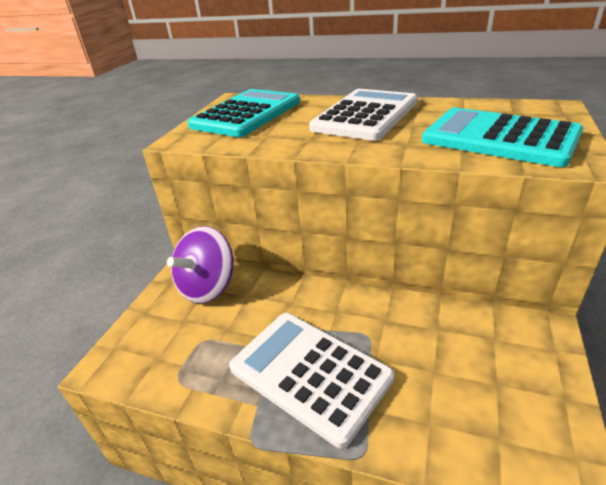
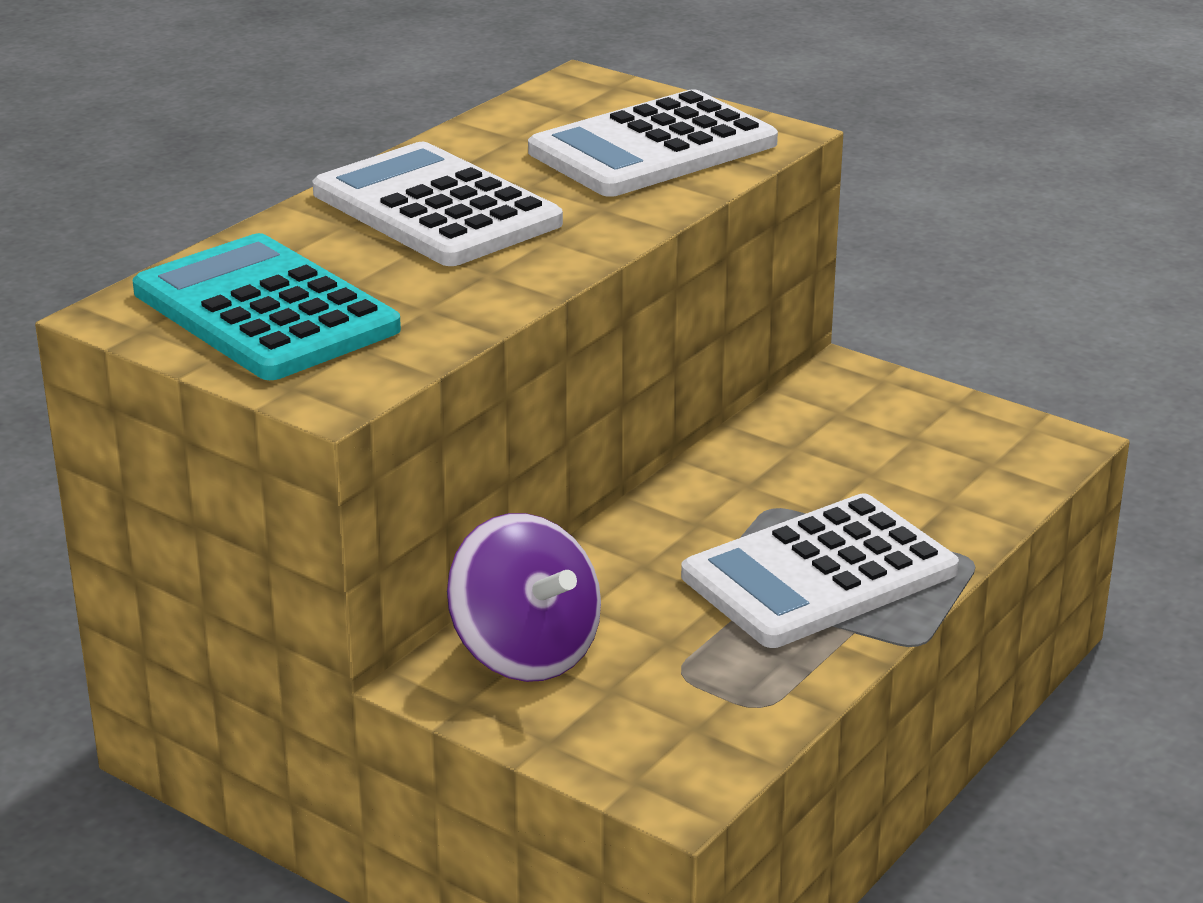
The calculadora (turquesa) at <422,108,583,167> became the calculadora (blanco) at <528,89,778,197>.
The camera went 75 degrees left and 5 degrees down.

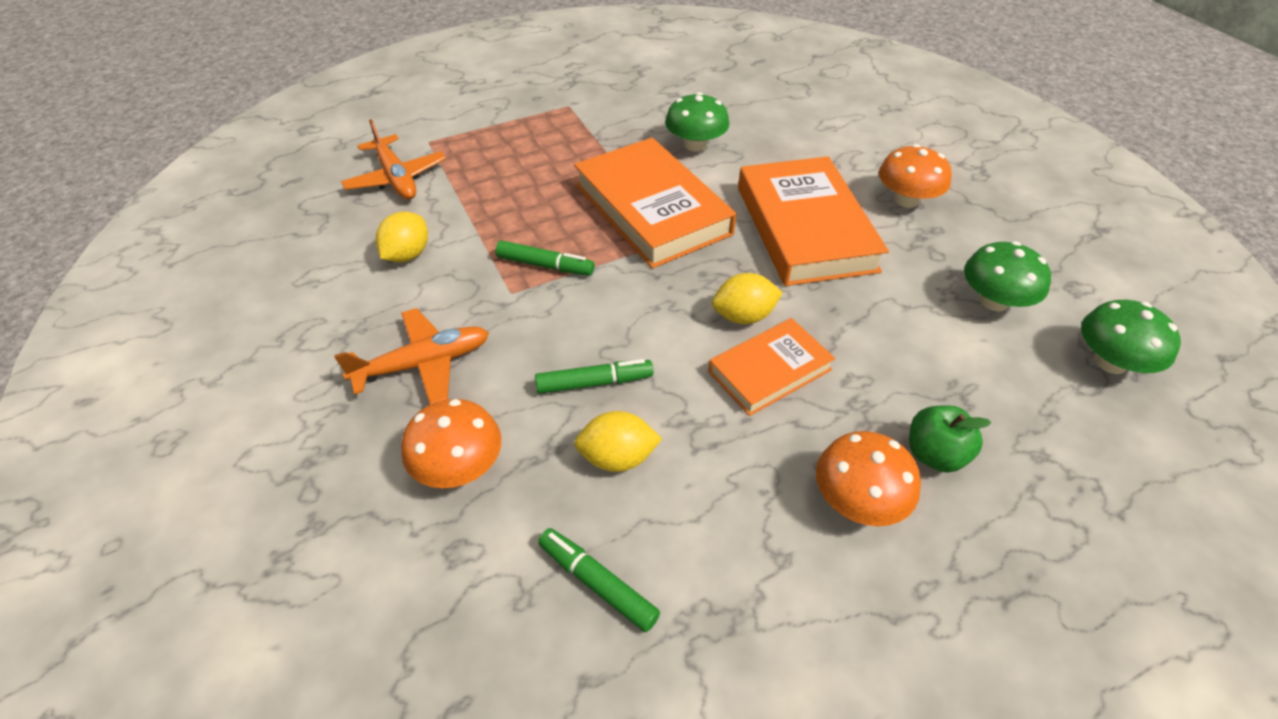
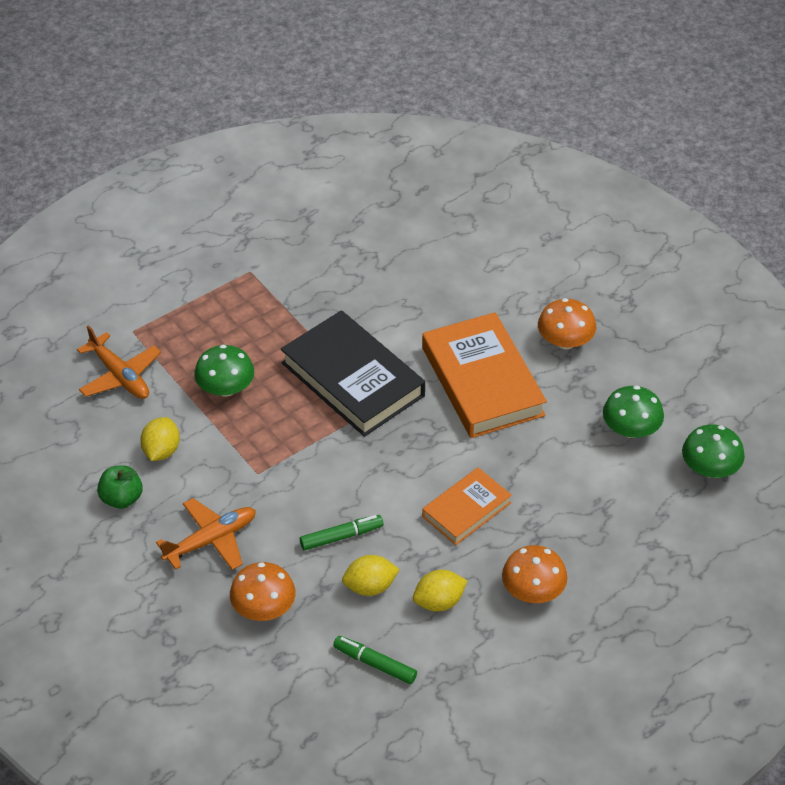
The rotulador (verde) at <495,241,595,276> disappeared.
The libro (naranja) at <574,138,736,269> became the libro (negro) at <281,310,425,437>.
The seta (verde) moved from <665,92,729,151> to <194,345,254,397>.
The limón (amarillo) moved from <712,273,783,324> to <413,570,467,612>.
The manzana (verde) moved from <909,406,991,473> to <97,465,143,509>.
The camera went 10 degrees left and 0 degrees up.

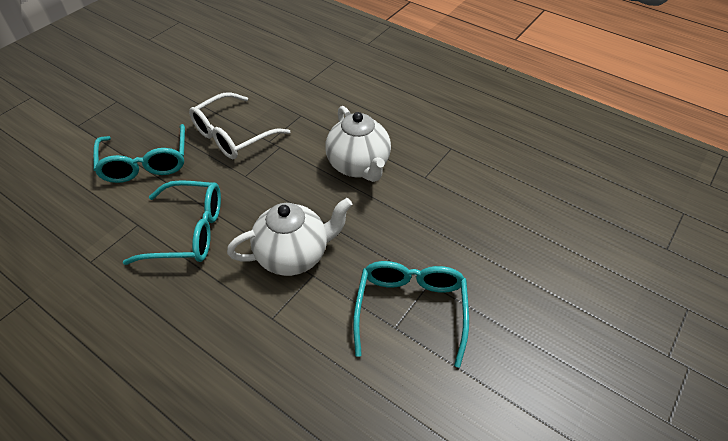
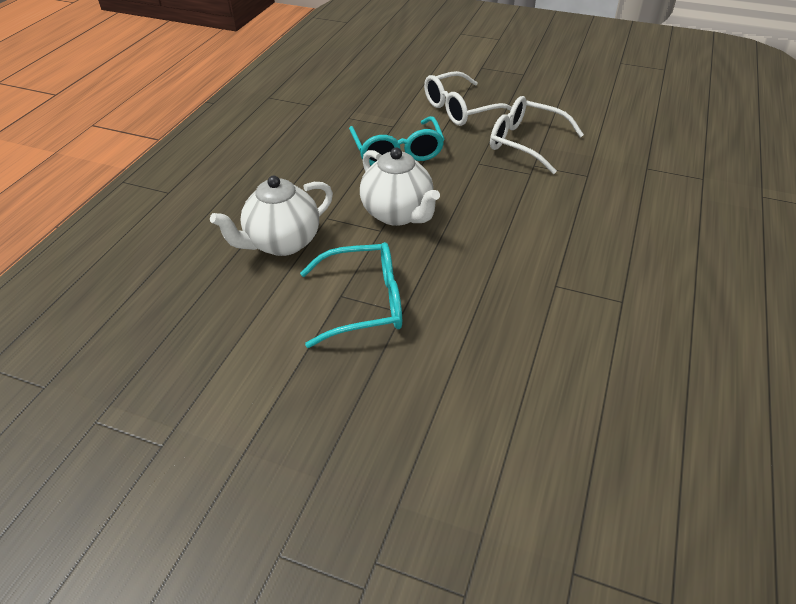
The gafas (turquesa) at <93,124,185,183> became the gafas (blanco) at <424,71,512,126>.
The tetera (blanco) moved from <325,106,391,182> to <210,176,333,256>.
The camera went 75 degrees right and 5 degrees down.

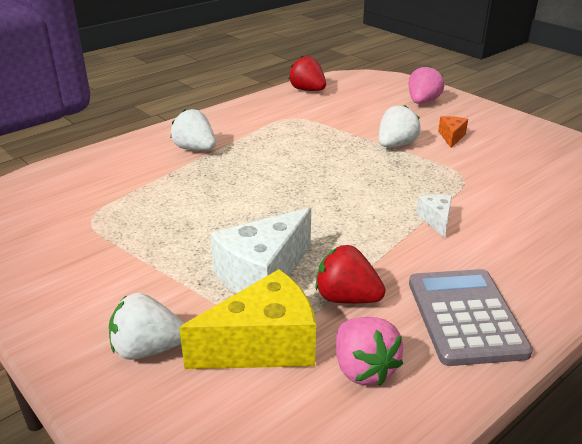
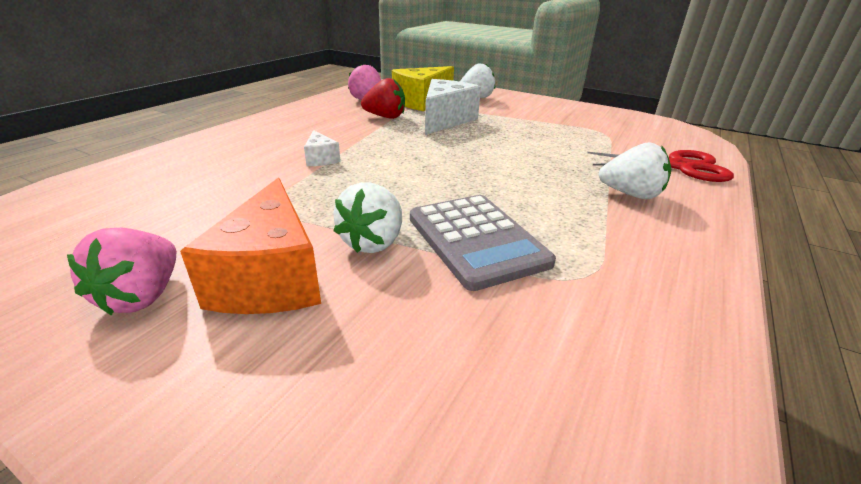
The fresa (rojo) at <288,56,326,91> disappeared.
The fresa (rosa) moved from <408,66,444,104> to <67,228,176,316>.
The calculadora (gris) moved from <409,269,533,366> to <410,195,556,291>.
The queso (naranja) at <438,116,468,148> changed to 2.05 times the size.
The tijeras (rojo) at <587,150,734,182> appeared.
The camera went 160 degrees right and 0 degrees up.

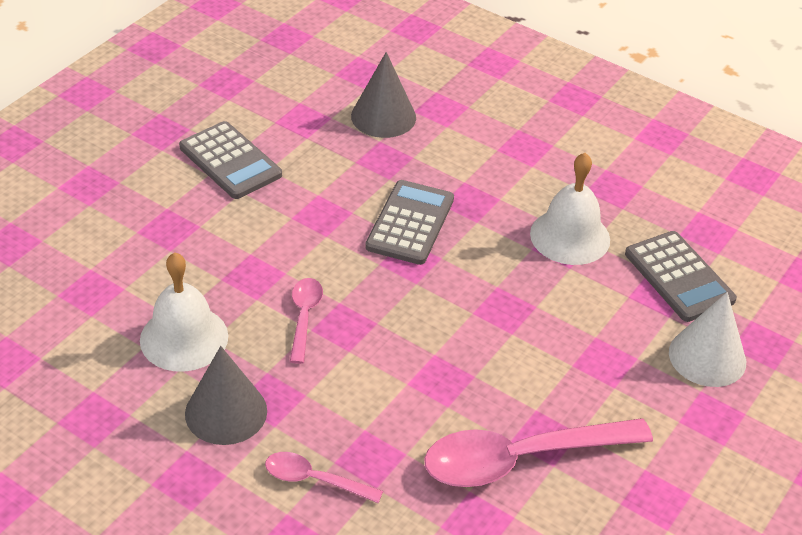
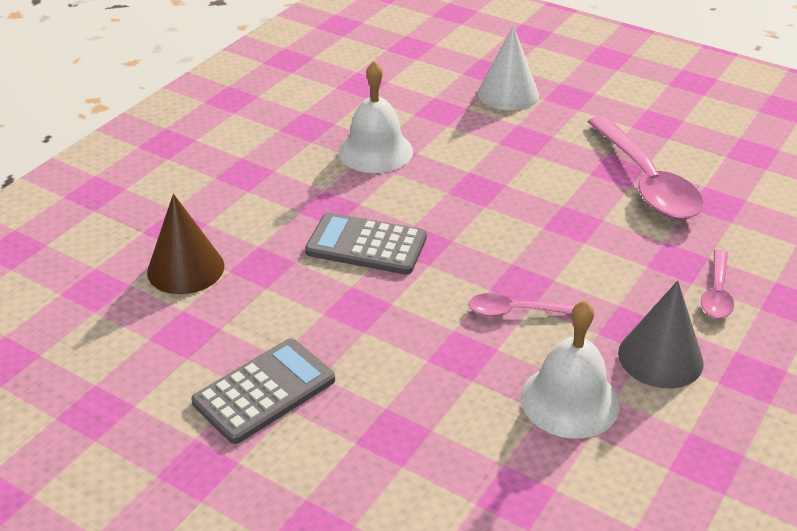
The cono (gris) at <351,52,416,138> became the cono (marrón) at <147,194,224,294>.
The calculadora (gris) at <625,231,737,322> disappeared.
The camera went 90 degrees left and 5 degrees down.

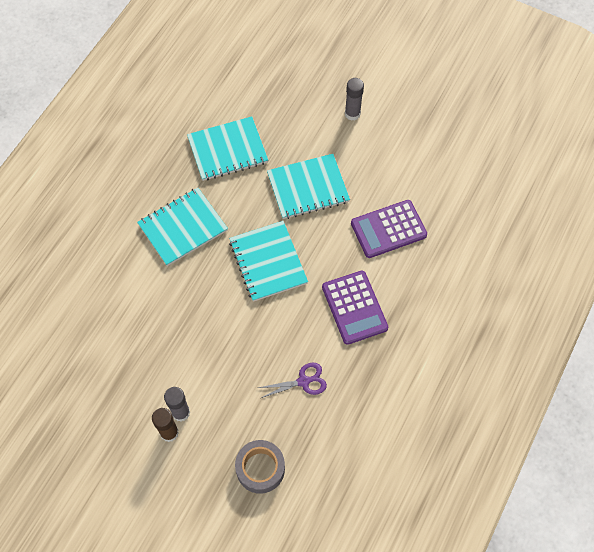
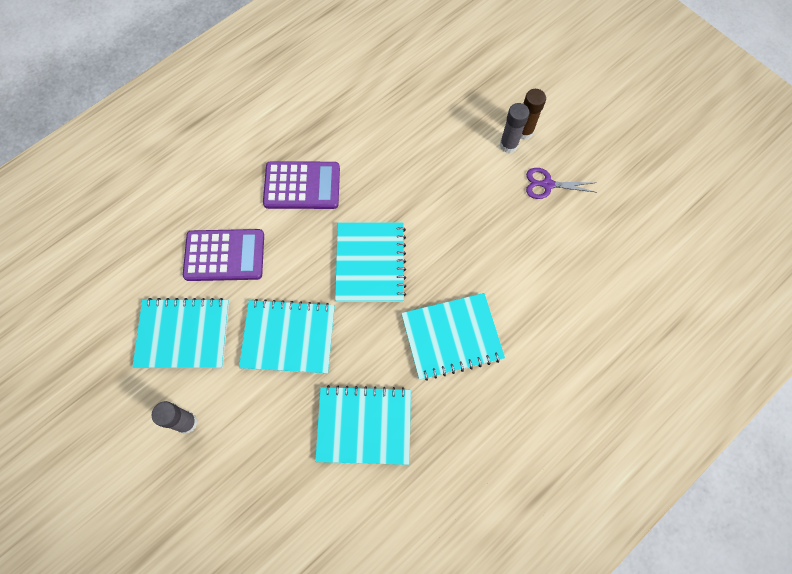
The cinta adhesiva (gris) at <235,440,285,494> disappeared.
The tijeras (morado) moved from <258,363,327,398> to <526,168,597,199>.
The calculadora (morado) at <322,271,388,345> turned 90 degrees clockwise.
The cuaderno (turquesa) at <132,298,229,368> appeared.
The camera went 160 degrees left and 5 degrees up.

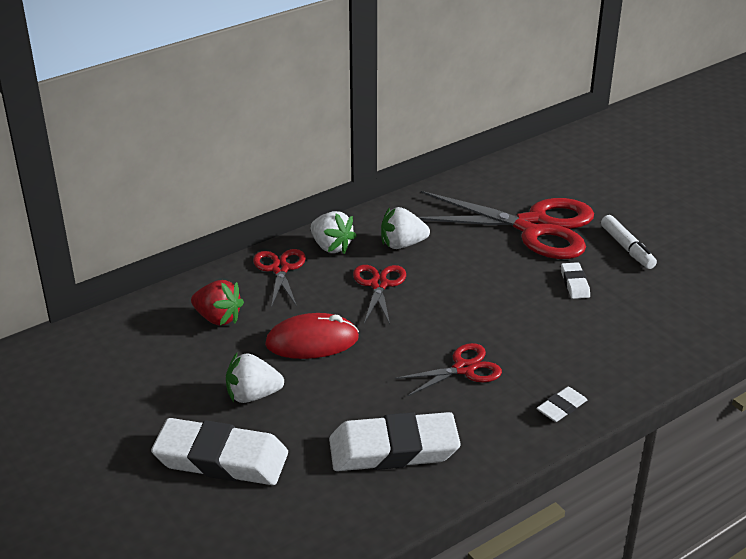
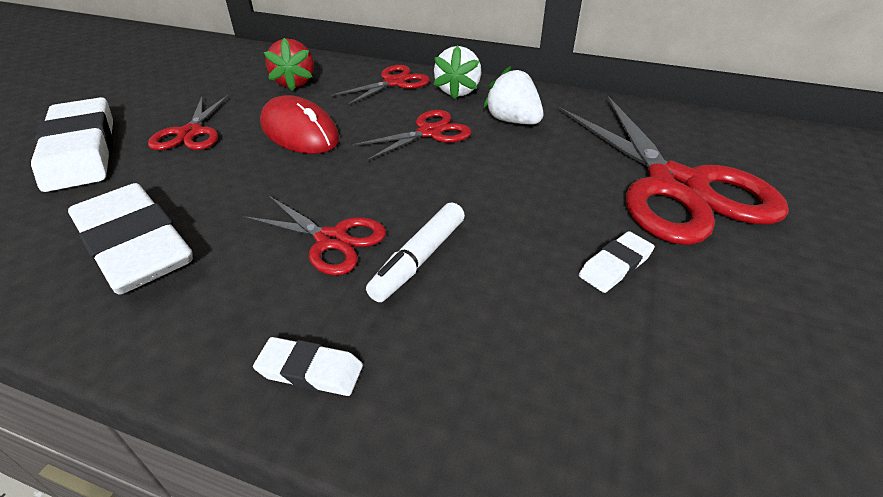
The fresa (blanco) at <226,353,284,403> was replaced by the tijeras (rojo) at <148,95,228,150>.
The rotulador (blanco) moved from <601,215,657,269> to <366,202,465,302>.
The camera went 55 degrees right and 5 degrees up.

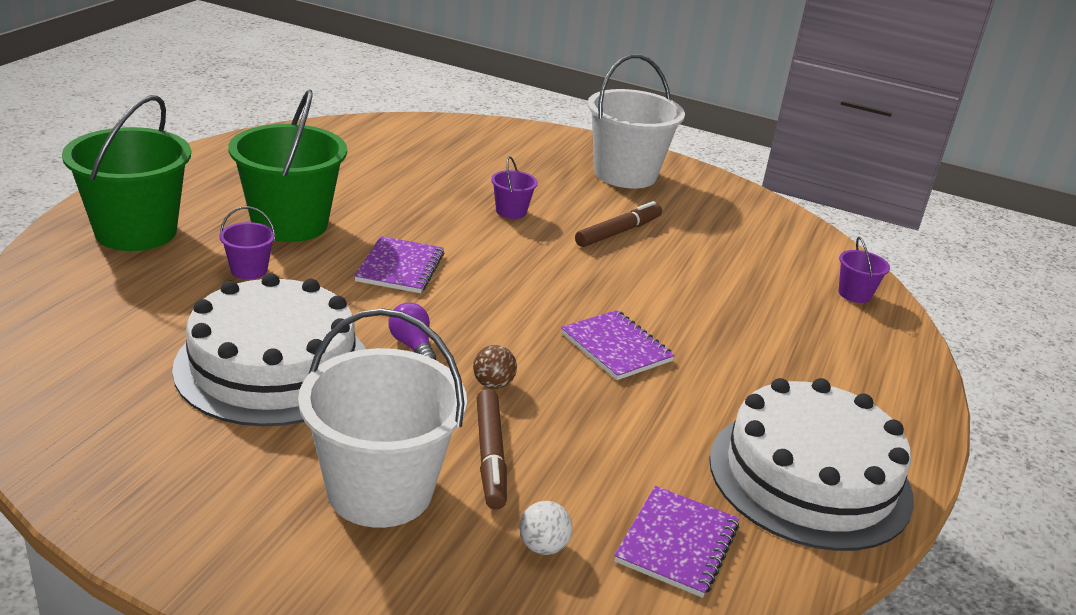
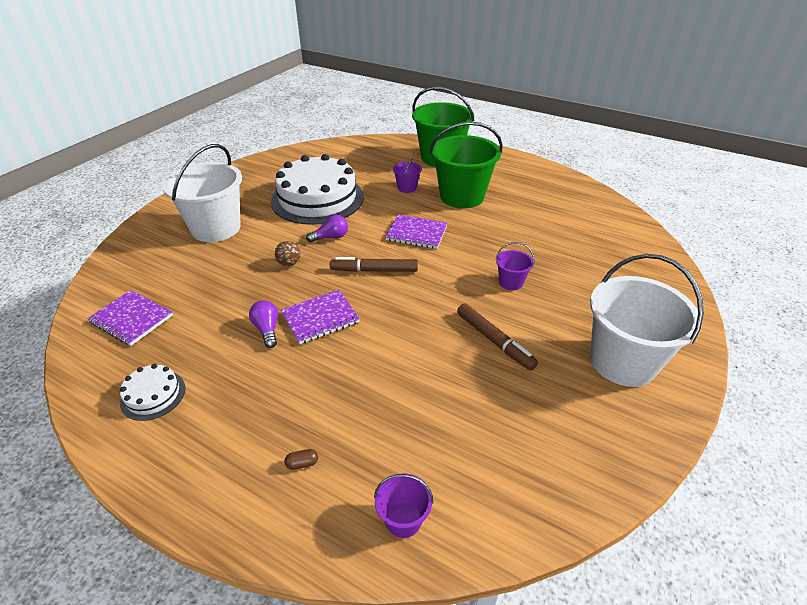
The rotulador (marrón) moved from <477,389,507,510> to <330,257,418,272>.
The pelota (blanco) at <519,501,572,555> disappeared.
The tarta (blanco) at <709,378,914,551> changed to 0.43 times the size.
The bombilla (morado) at <249,300,278,348> appeared.
The cápsula (marrón) at <285,449,318,470> appeared.
The camera went 100 degrees right and 10 degrees up.

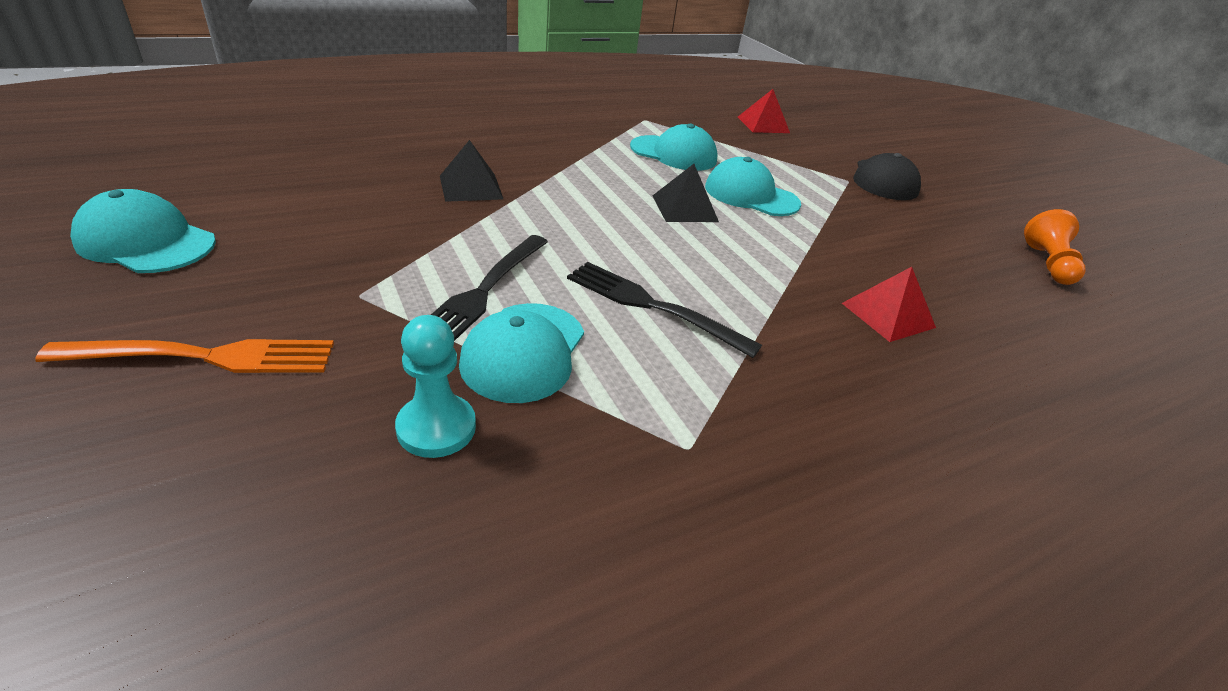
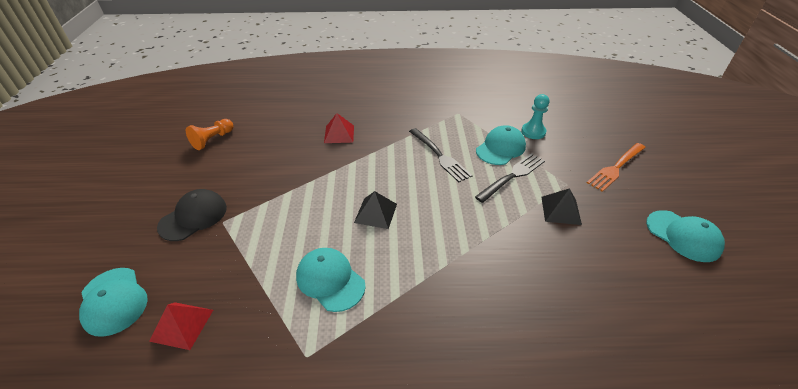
The tenedor (naranja) at <36,339,334,373> turned 60 degrees counterclockwise.
The pirámide (negro) moved from <440,140,503,202> to <541,188,582,225>.
The gorra (turquesa) moved from <705,157,801,216> to <79,268,148,337>.
The camera went 150 degrees left and 5 degrees up.

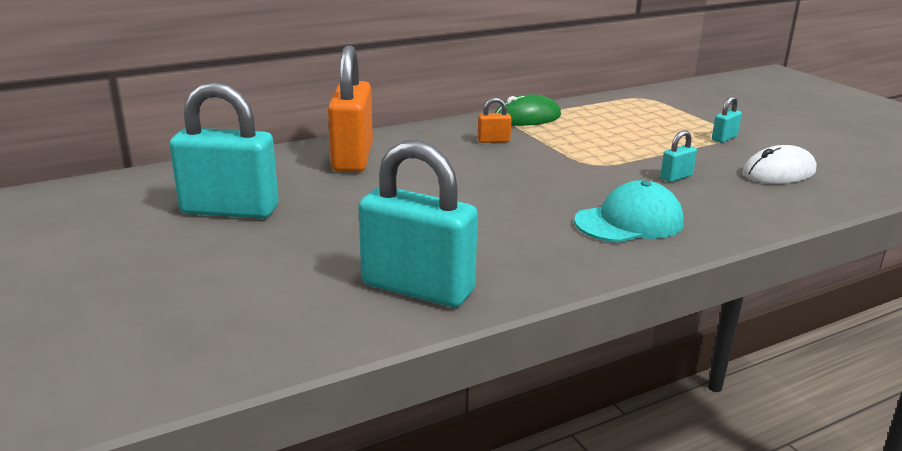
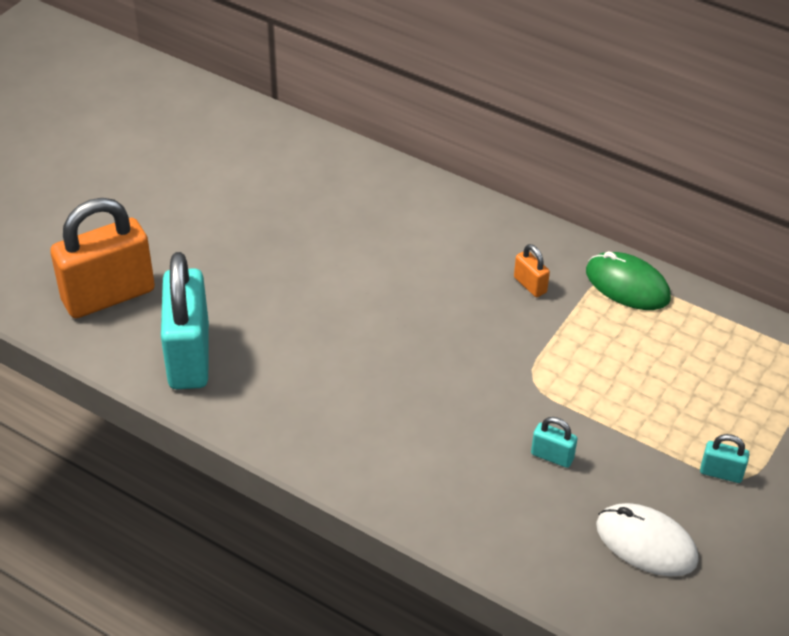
The candado (turquesa) at <169,82,278,219> disappeared.
The candado (naranja) moved from <328,45,373,172> to <50,198,155,318>.
The gorra (turquesa) at <574,180,684,243> disappeared.
The camera went 60 degrees right and 20 degrees up.

